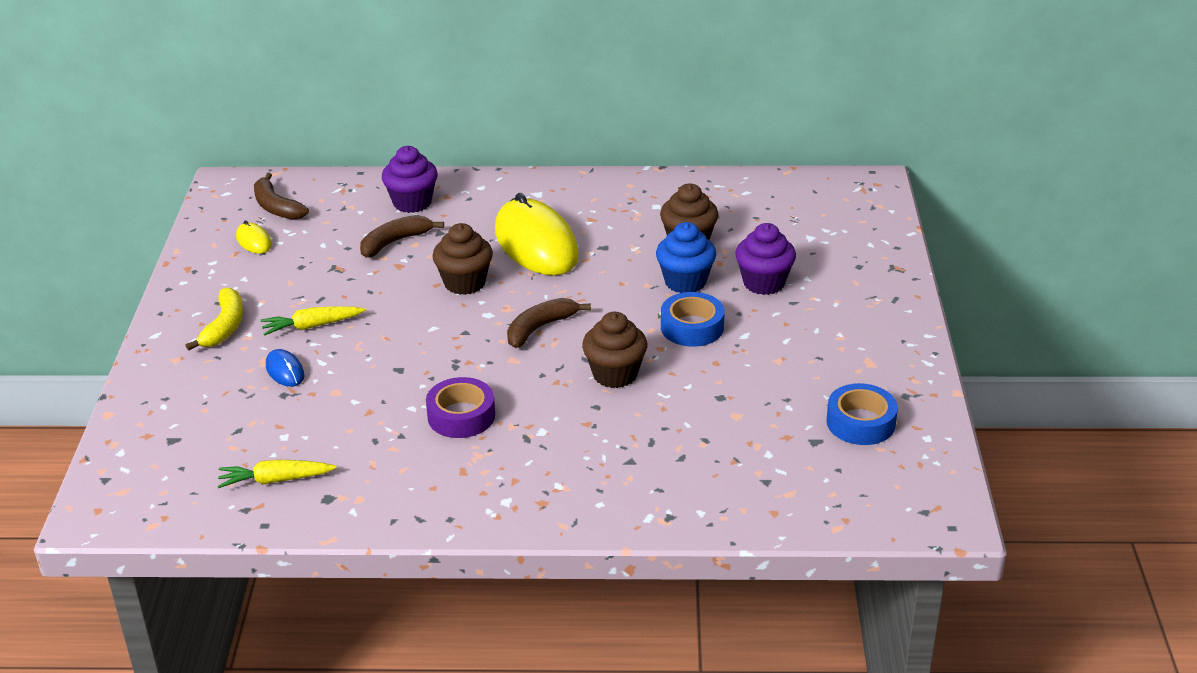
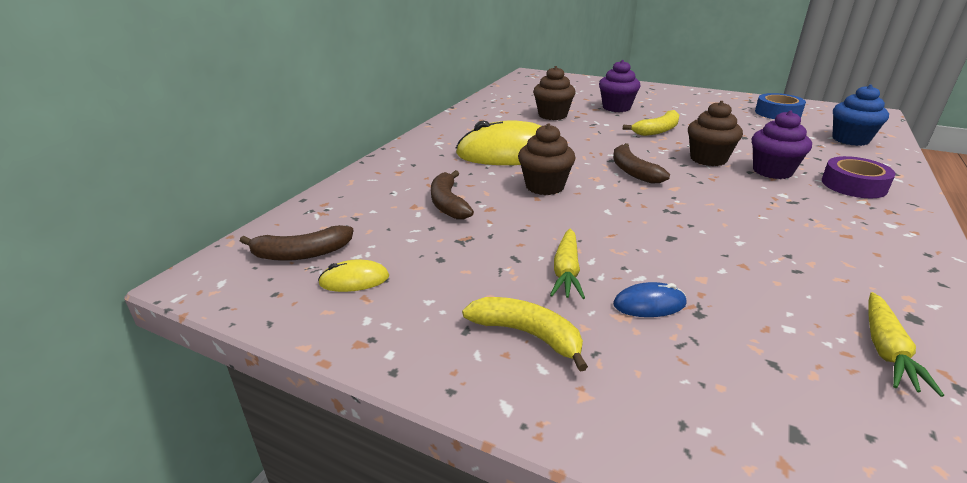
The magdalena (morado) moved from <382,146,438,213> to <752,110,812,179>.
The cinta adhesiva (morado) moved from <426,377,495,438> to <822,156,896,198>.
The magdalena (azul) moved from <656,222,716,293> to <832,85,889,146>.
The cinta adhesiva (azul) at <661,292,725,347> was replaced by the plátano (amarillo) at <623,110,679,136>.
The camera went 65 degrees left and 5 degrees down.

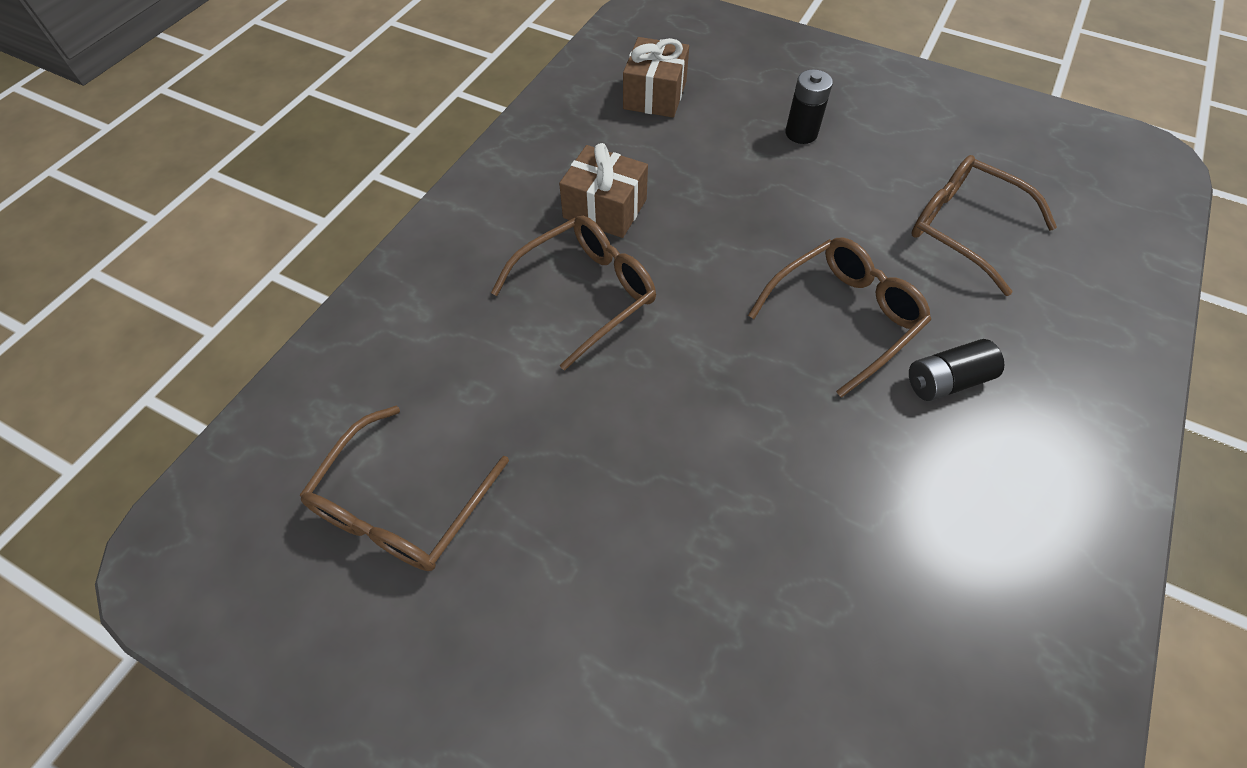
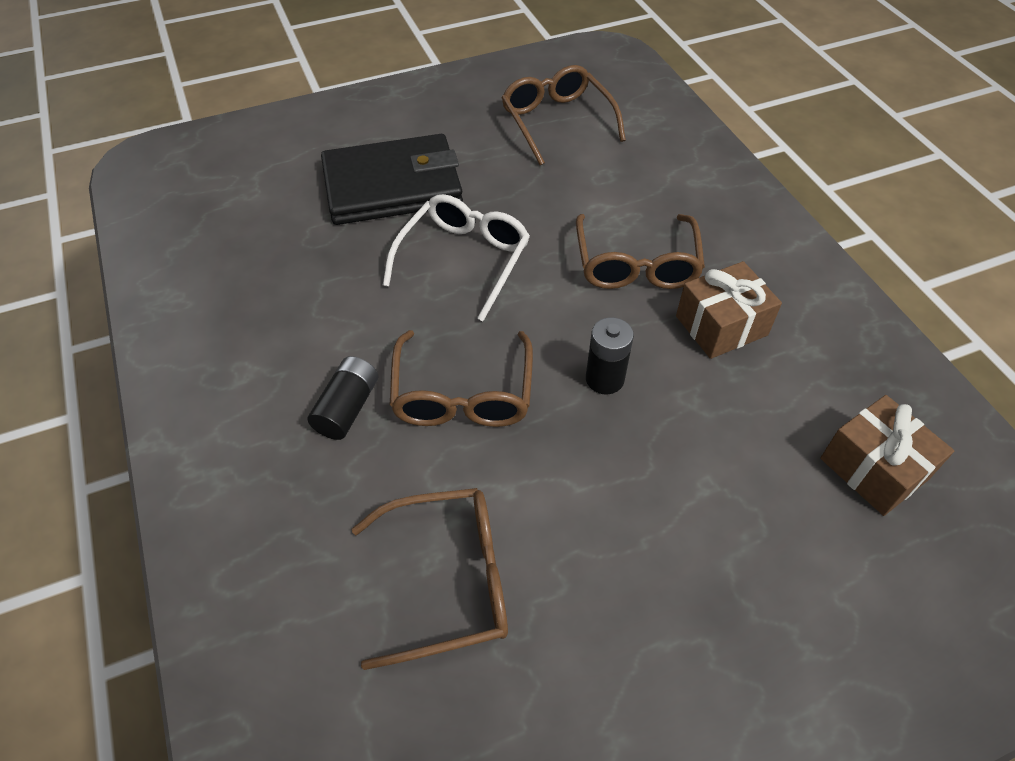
The pila (negro) moved from <785,69,833,144> to <586,317,634,394>.
The cartera (negro) at <321,134,463,225> appeared.
The gafas (blanco) at <383,194,530,322> appeared.
The camera went 130 degrees right and 5 degrees down.

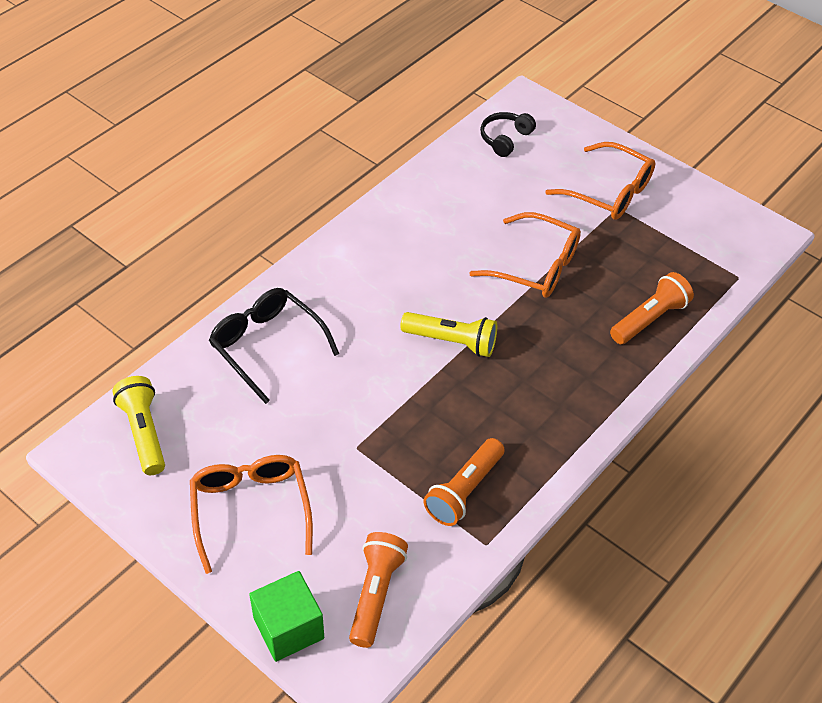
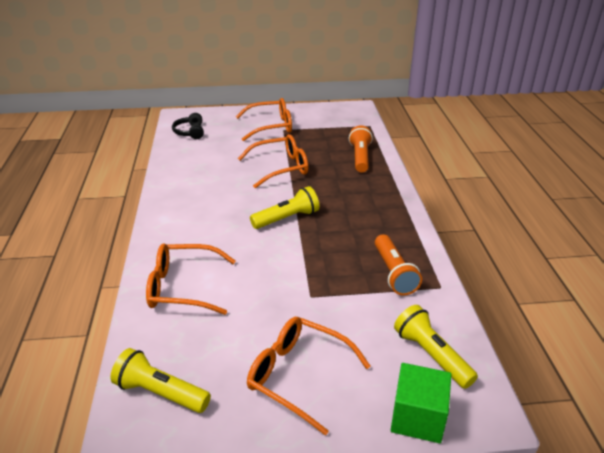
The gafas (negro) at <209,288,339,404> became the gafas (naranja) at <146,243,235,315>.
The lámpara de mano (naranja) at <349,532,408,648> became the lámpara de mano (amarillo) at <394,305,478,389>.
The camera went 45 degrees left and 15 degrees down.

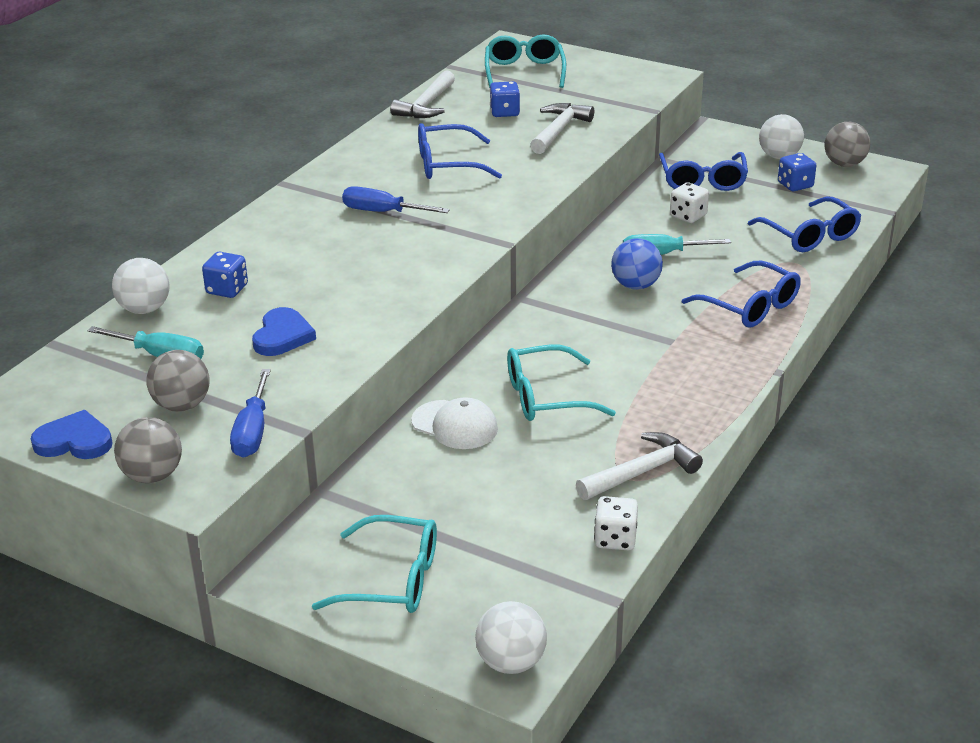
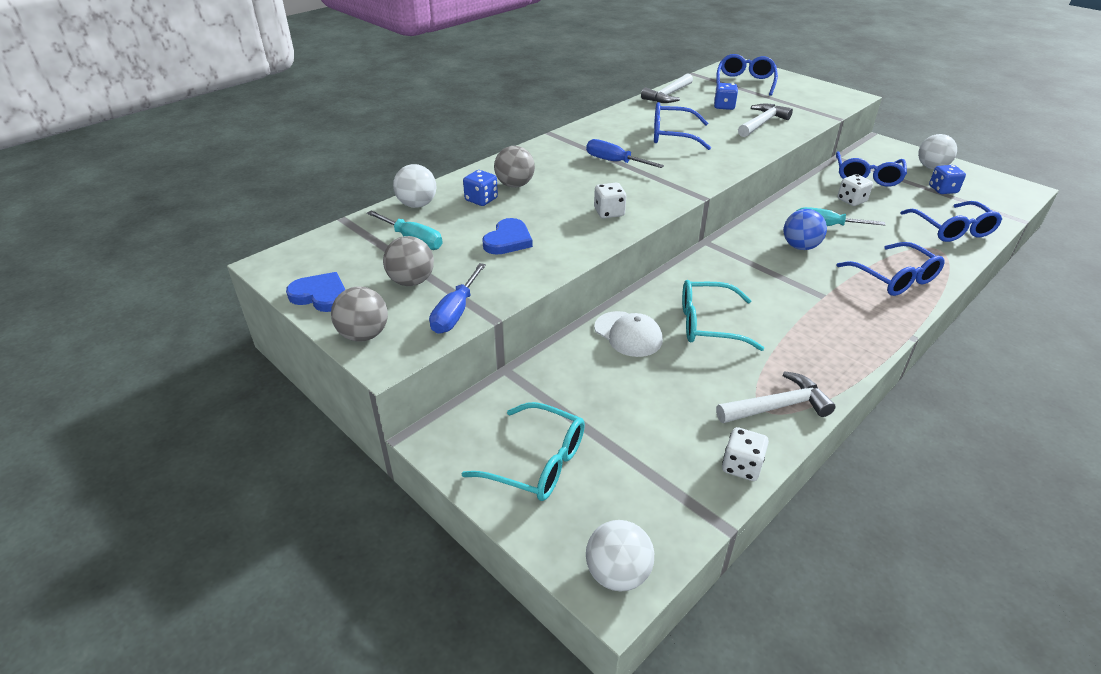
The gafas (turquesa) at <485,35,566,88> became the gafas (azul) at <716,54,778,96>.
The pelota (gris) moved from <824,122,870,167> to <494,146,535,188>.
The dado (blanco) at <594,183,626,218> appeared.
The camera went 15 degrees right and 5 degrees up.

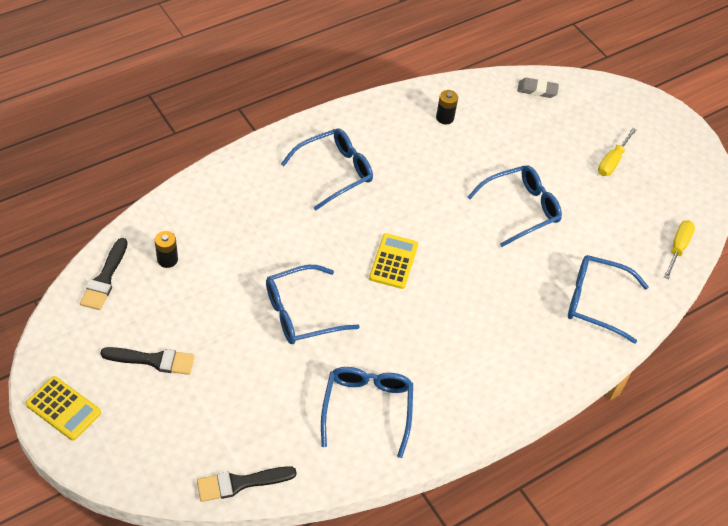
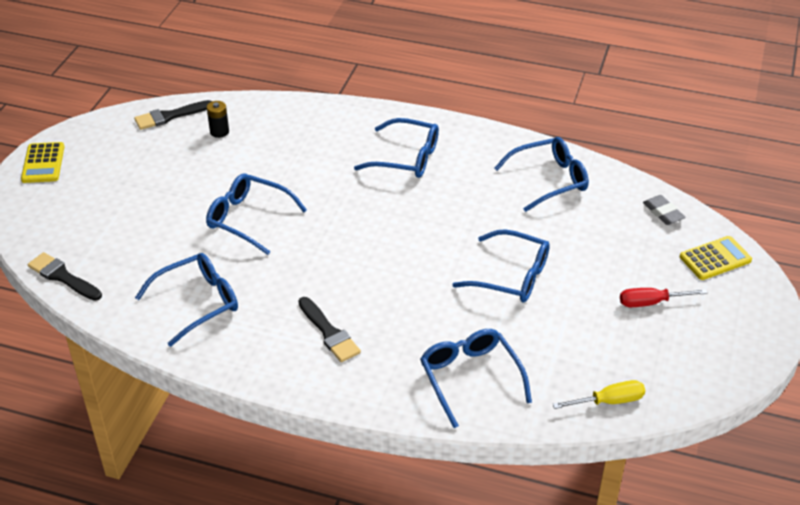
The pincel (negro) moved from <100,347,195,375> to <299,297,361,362>.
The calculadora (amarillo) moved from <369,233,418,289> to <680,236,752,280>.
The pila (negro) at <436,90,458,124> was replaced by the gafas (azul) at <495,137,589,212>.
The destornillador (amarillo) at <598,128,636,176> became the destornillador (rojo) at <620,288,707,307>.
The camera went 55 degrees right and 10 degrees down.

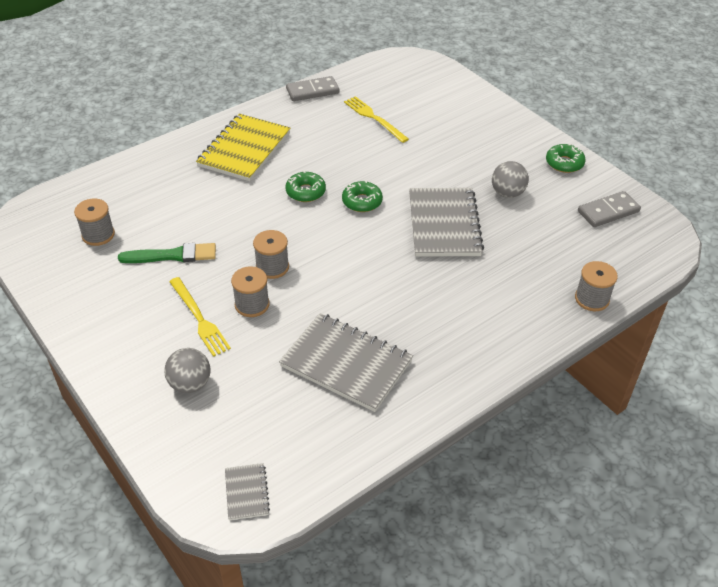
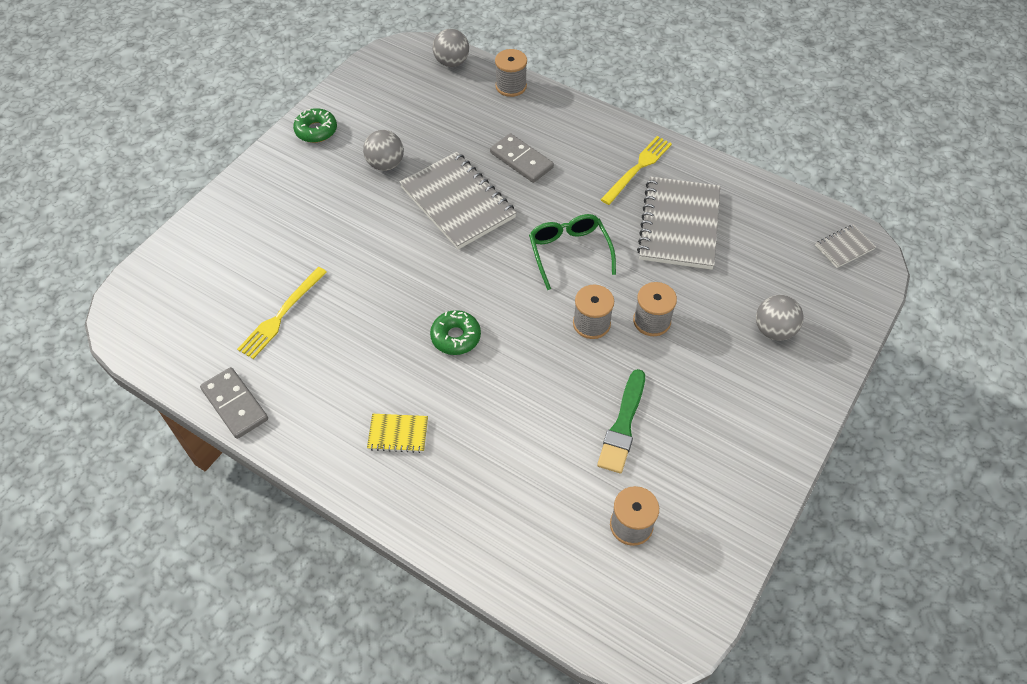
The pincel (verde) at <118,243,216,263> turned 135 degrees counterclockwise.
The tenedor (amarillo) moved from <169,277,231,357> to <600,136,672,205>.
The cuaderno (amarillo) at <196,114,290,181> changed to 0.46 times the size.
The rosquilla (verde) at <342,180,383,212> disappeared.
The cuaderno (gris) at <409,188,484,257> turned 75 degrees clockwise.
The ficha de dominó (gris) moved from <578,191,641,227> to <490,133,554,183>.
The pelota (gris) at <433,29,469,67> appeared.
The gafas (verde) at <529,214,616,290> appeared.
The camera went 110 degrees left and 10 degrees up.

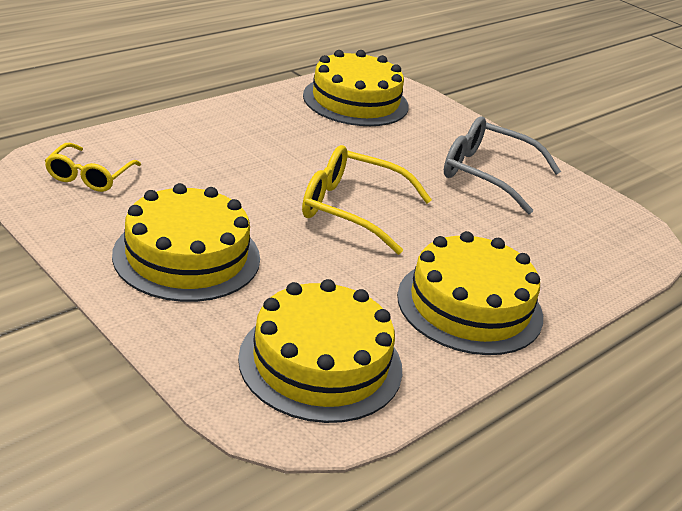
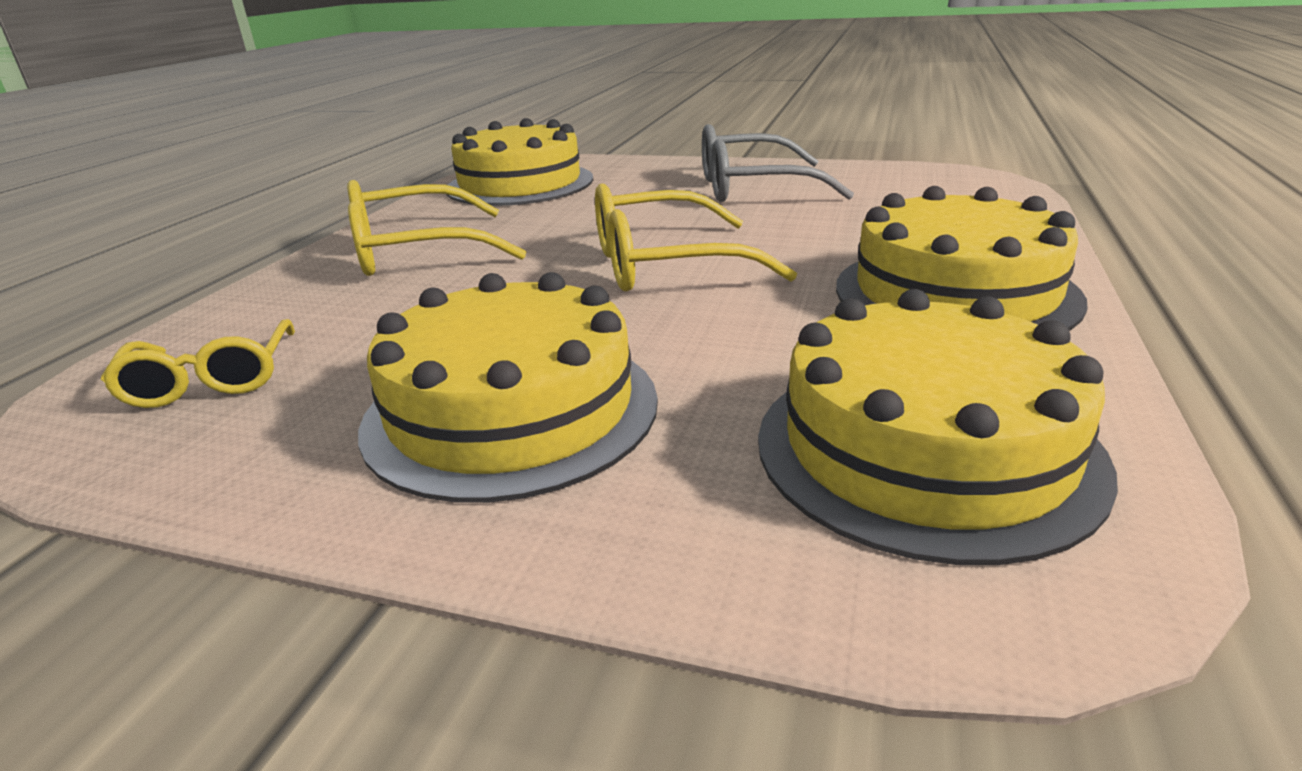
The gafas (amarillo) at <347,180,526,276> appeared.
The camera went 25 degrees left and 5 degrees down.

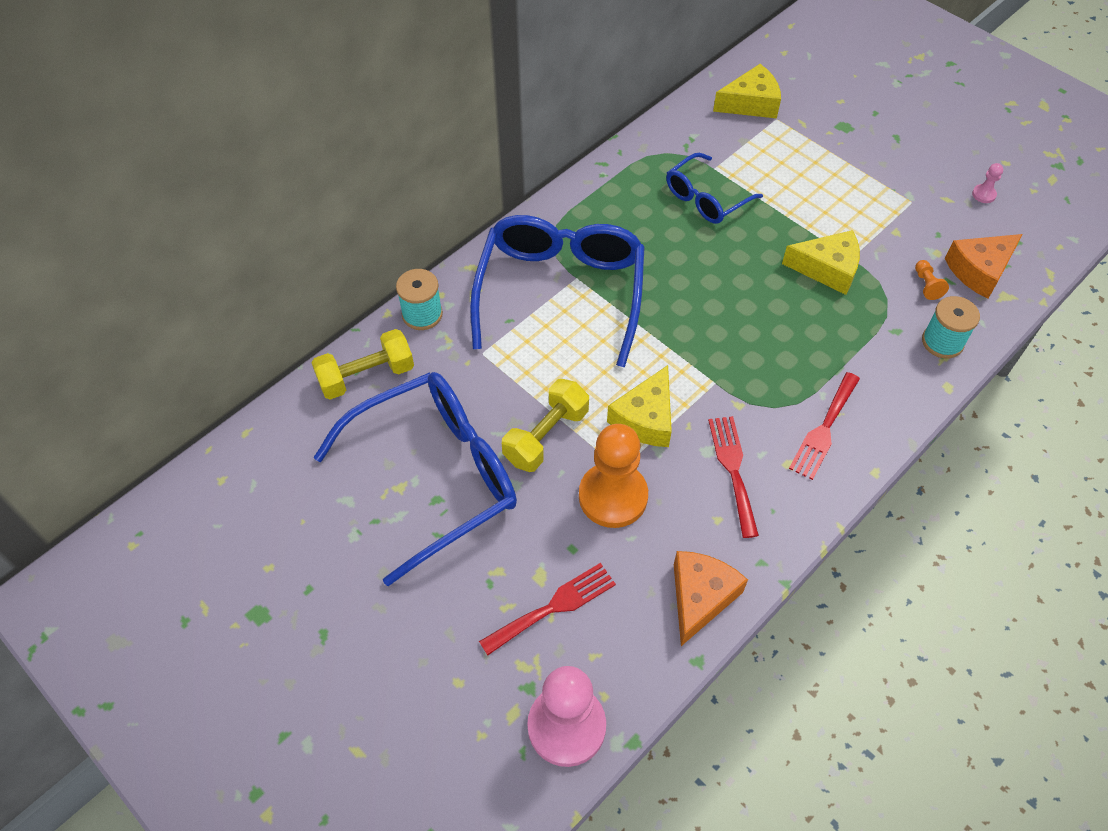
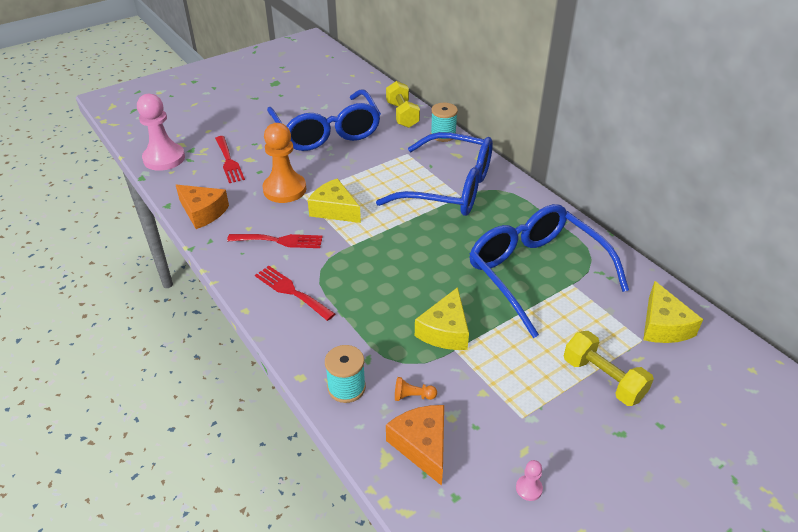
The mancuerna (amarillo) moved from <502,379,589,472> to <564,331,654,406>.
The gafas (azul) at <666,153,763,224> changed to 1.85 times the size.
The camera went 100 degrees right and 15 degrees down.

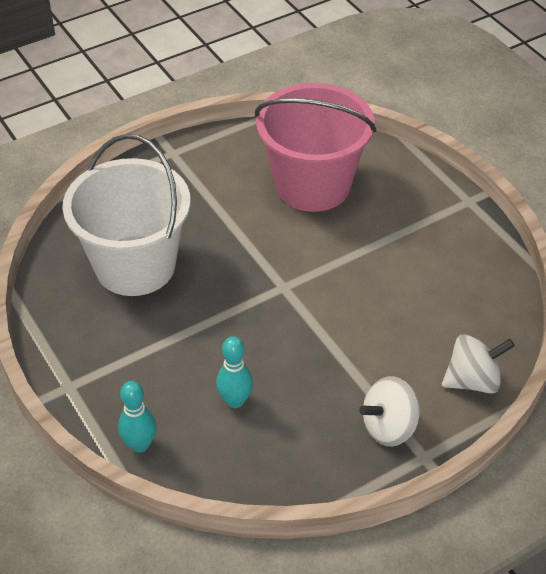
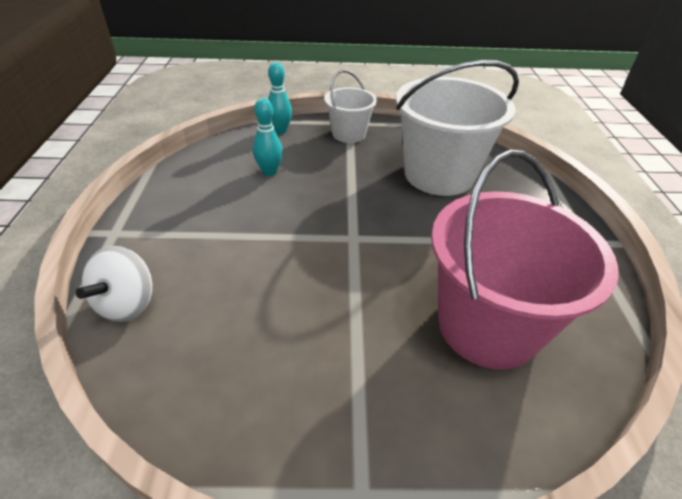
The peonza (blanco) at <360,376,419,447> disappeared.
The balde (blanco) at <324,70,377,143> appeared.
The camera went 120 degrees right and 5 degrees down.

